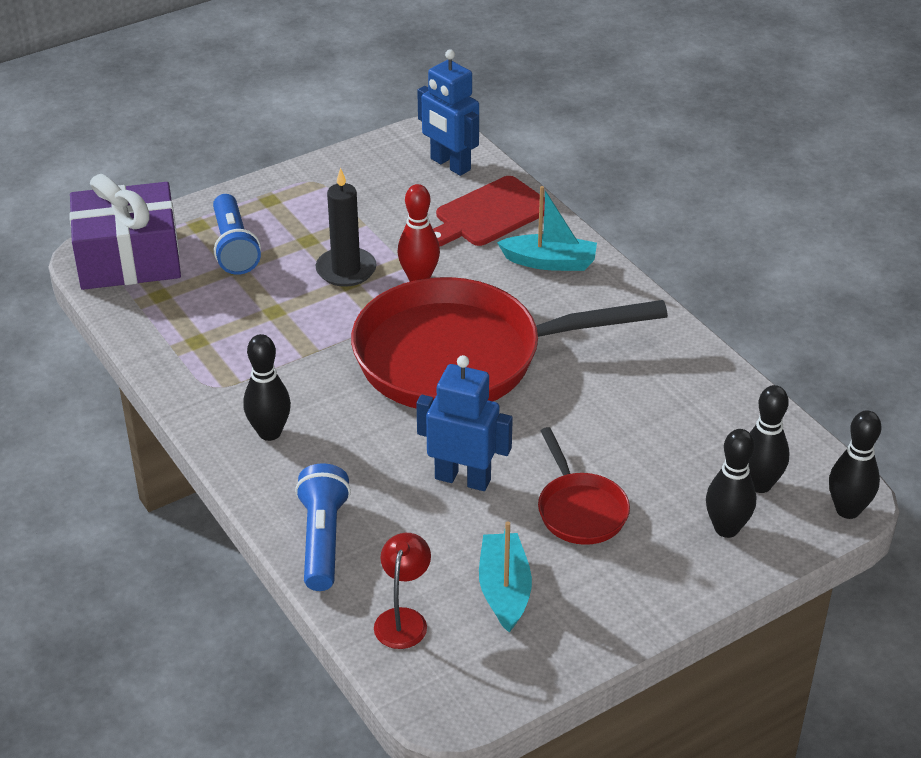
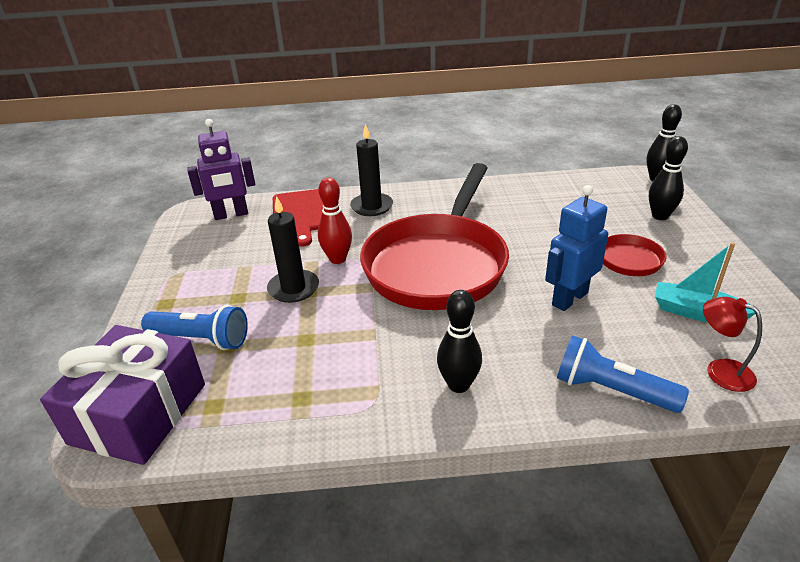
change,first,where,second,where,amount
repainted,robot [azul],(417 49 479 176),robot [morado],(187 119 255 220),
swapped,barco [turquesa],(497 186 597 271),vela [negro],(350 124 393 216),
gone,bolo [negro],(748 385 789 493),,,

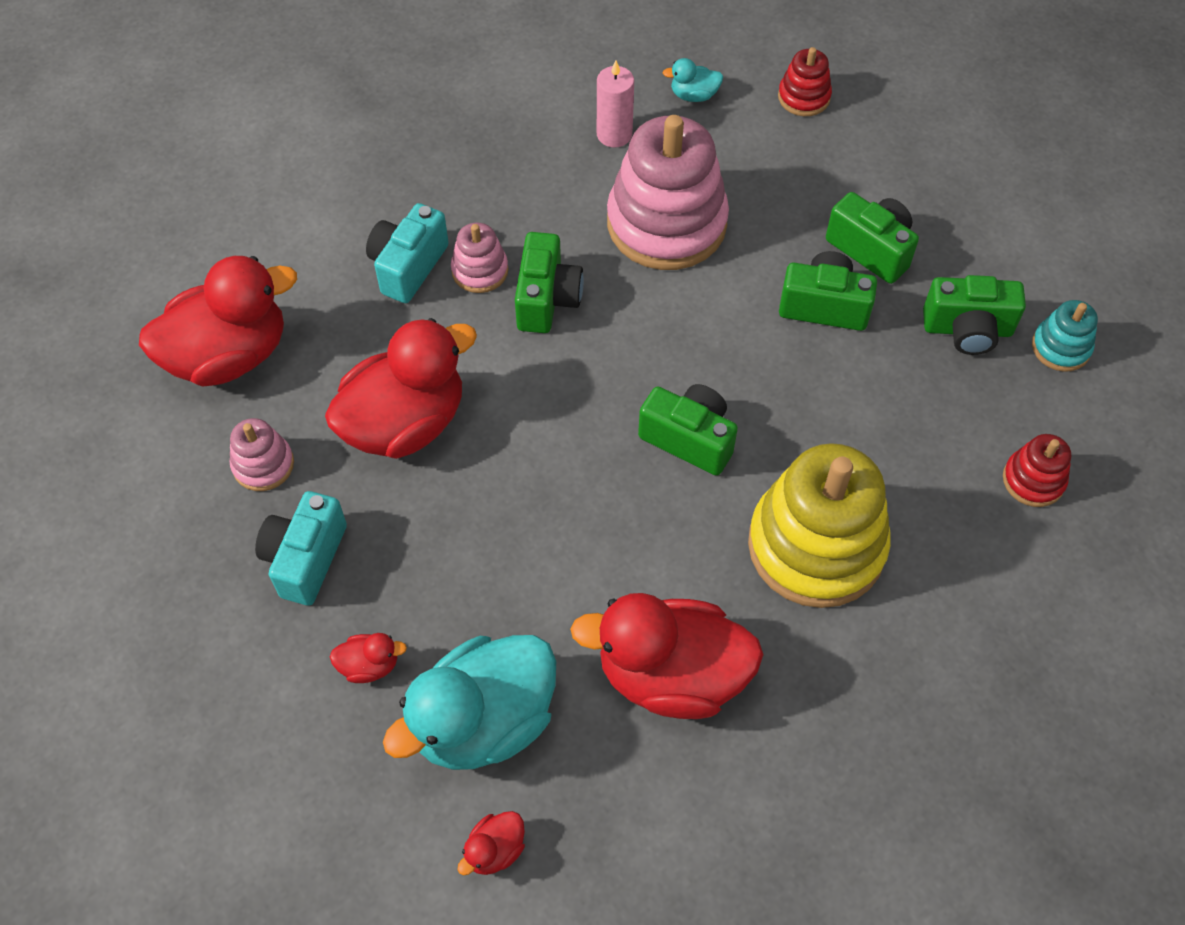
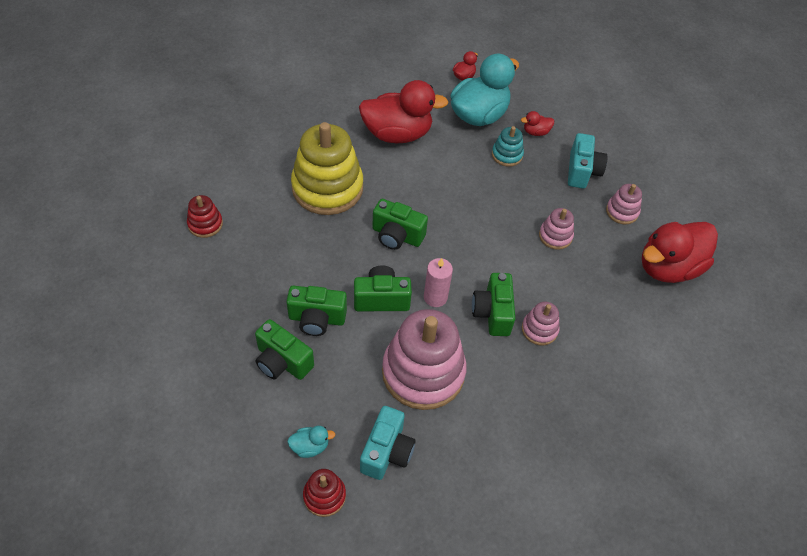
change,first,where,second,where,amount
shifted,pato [turquesa],(663 58 723 102),,(287 426 335 458),
shifted,vela [rosa],(597 60 634 147),,(424 258 453 307),
shifted,cámara [turquesa],(366 203 449 303),,(360 406 416 480),
shifted,cámara [verde],(923 275 1026 355),,(354 265 412 311),
shifted,juguete apilable [turquesa],(1032 300 1098 372),,(492 126 524 167),
swapped,pato [rojo],(325 318 477 459),juguete apilable [rosa],(539 208 574 250),

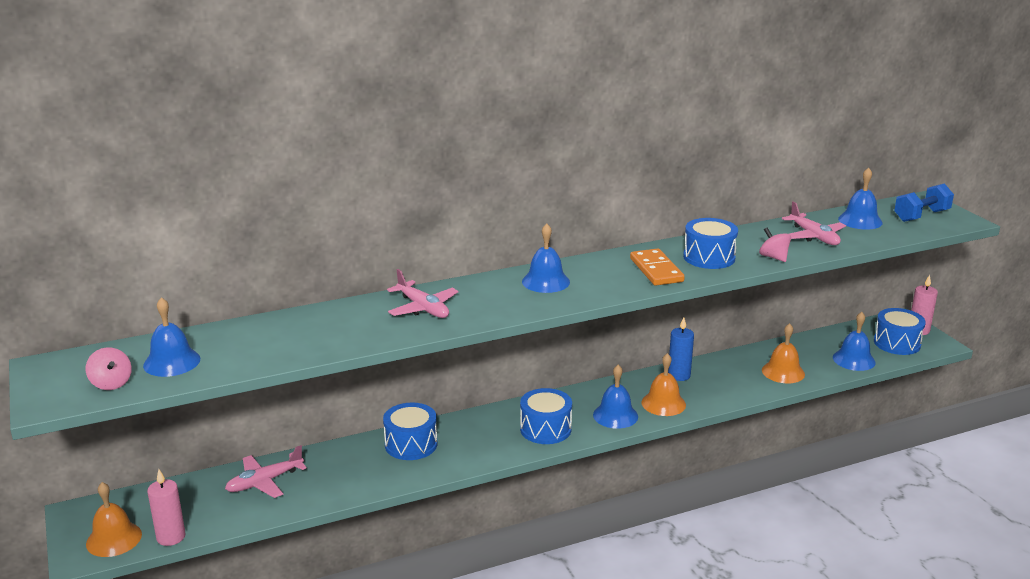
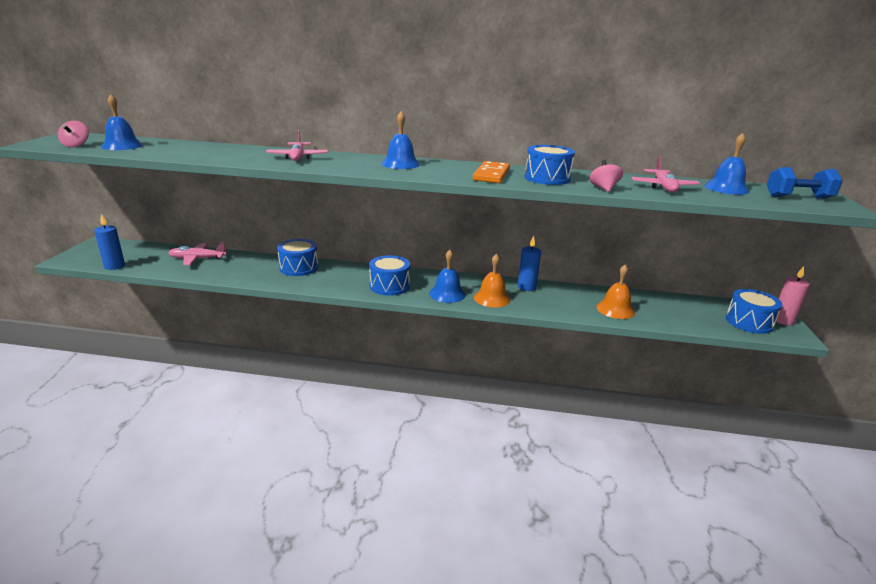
change,first,where,second,where,amount
gone,campana [azul],(833 312 876 371),,,
repainted,vela [rosa],(147 469 186 546),vela [azul],(94 214 125 270),
gone,campana [naranja],(86 482 142 557),,,

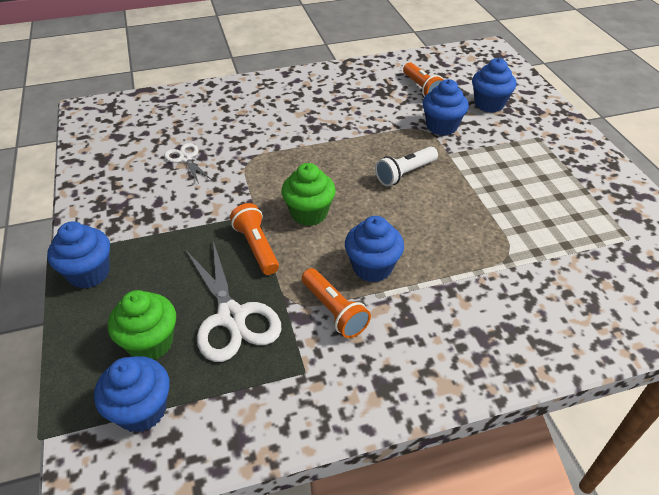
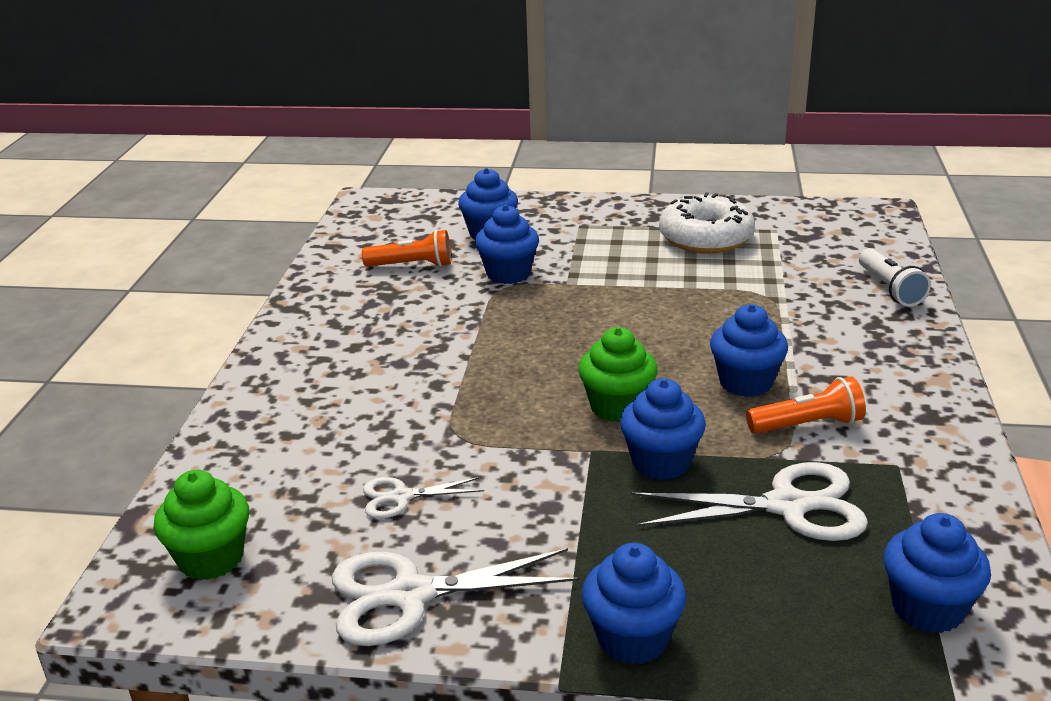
change,first,where,second,where,amount
shifted,lámpara de mano [blanco],(375 146 438 186),,(859 248 931 307),
swapped,lámpara de mano [naranja],(230 203 279 275),magdalena [azul],(620 378 706 480),
shifted,magdalena [verde],(108 290 176 359),,(153 470 249 580),
new,,,rosquilla [blanco],(659 192 755 253),
new,,,tijeras [blanco],(332 548 579 646),

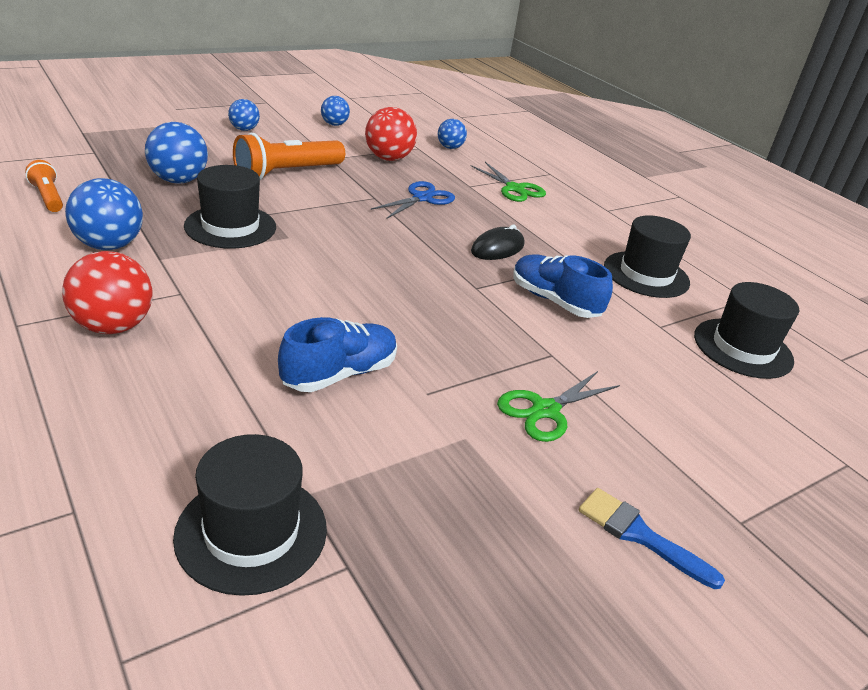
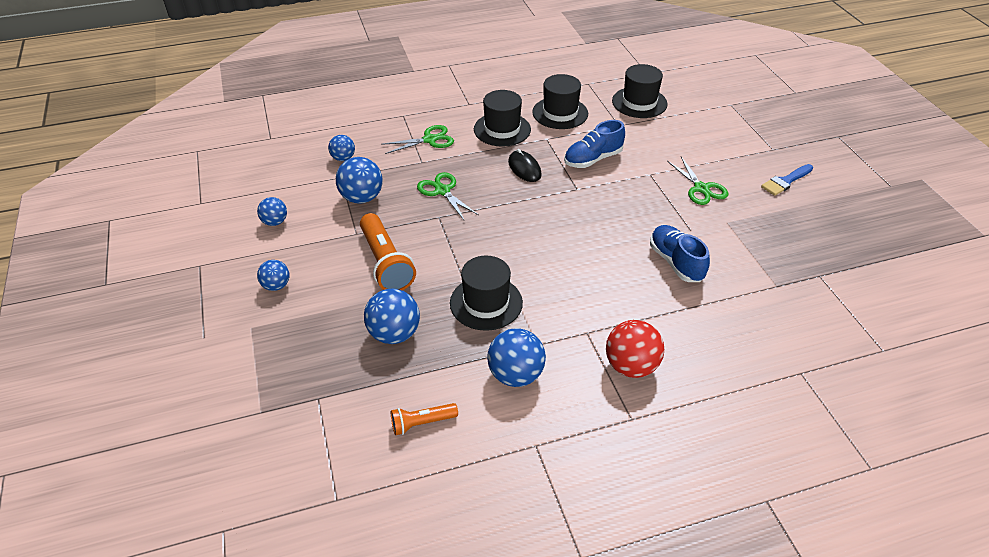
change,first,where,second,where,amount
repainted,pelota [rojo],(365 107 417 161),pelota [azul],(336 157 383 204),
repainted,tijeras [azul],(371 181 455 219),tijeras [verde],(417 172 479 220),
shifted,sombrero [negro],(173 434 327 596),,(474 90 531 147),

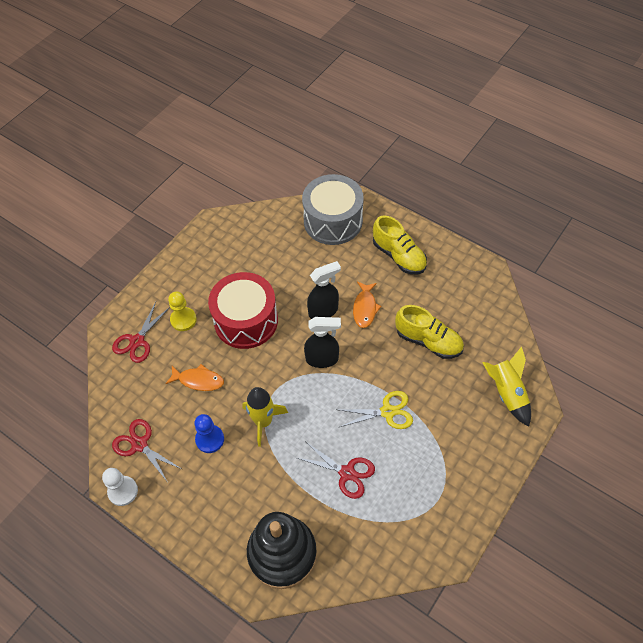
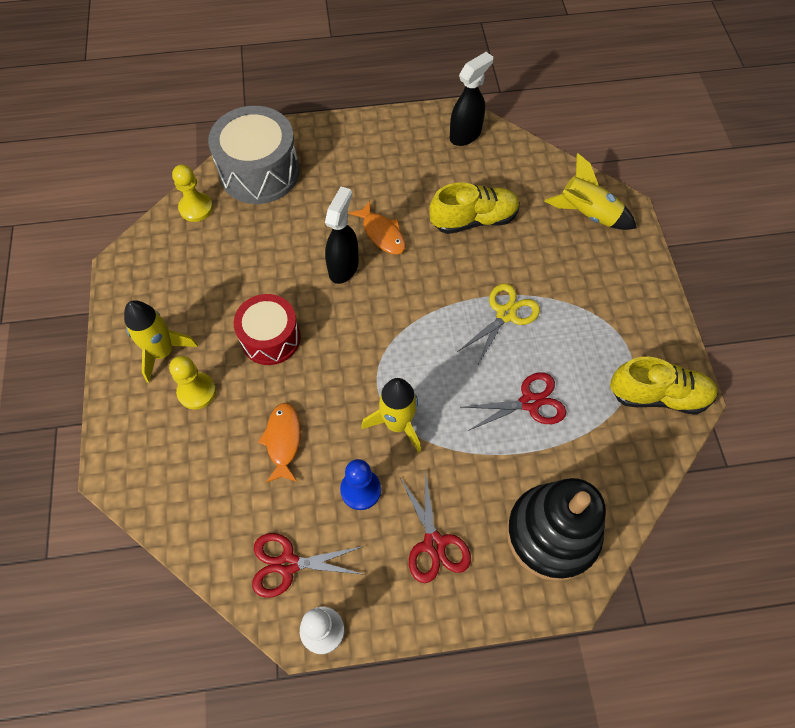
change,first,where,second,where,amount
shifted,zapato [amarillo],(373 215 427 274),,(610 357 718 415),
scaled,tambor [rojo],(208 272 278 349),,(233 294 300 365),x0.66
shifted,tijeras [rojo],(112 302 170 363),,(400 471 471 583),
shifted,pulverizador [negro],(304 317 341 368),,(450 52 493 146),
rotated,pez [naranja],(165 364 224 391),,(258 403 301 483),60 degrees counterclockwise
new,,,peón [amarillo],(172 164 213 222),
new,,,cohete [amarillo],(124 300 198 383),

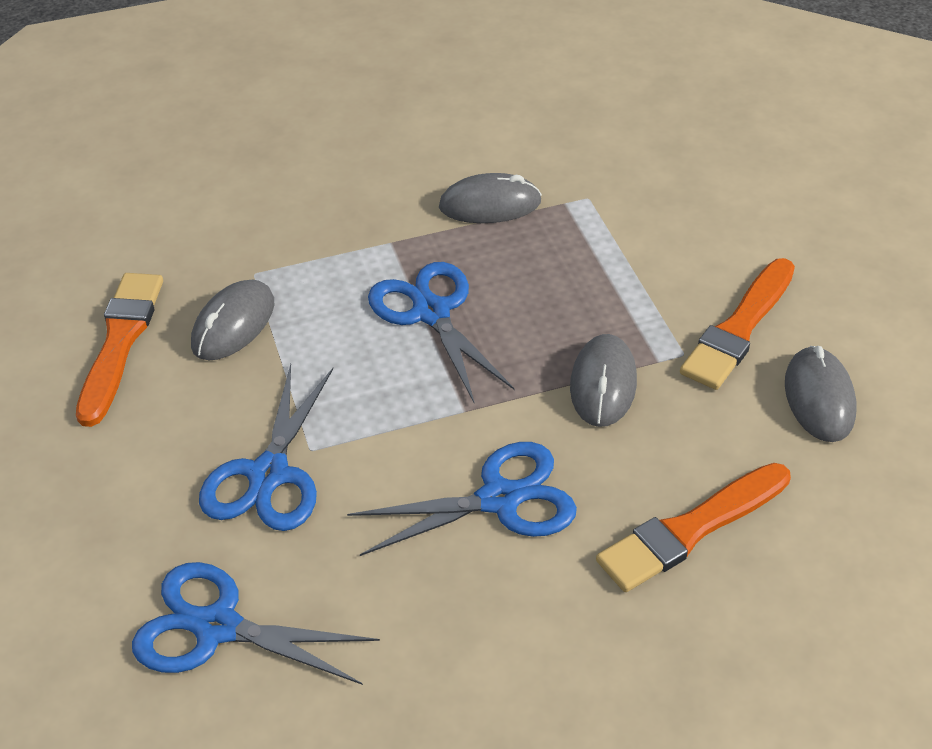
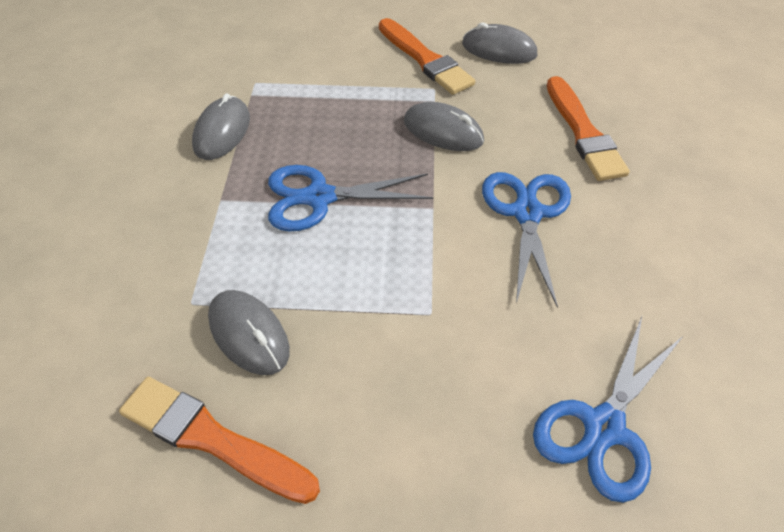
change,first,where,second,where,amount
gone,tijeras [azul],(199 364 333 531),,,

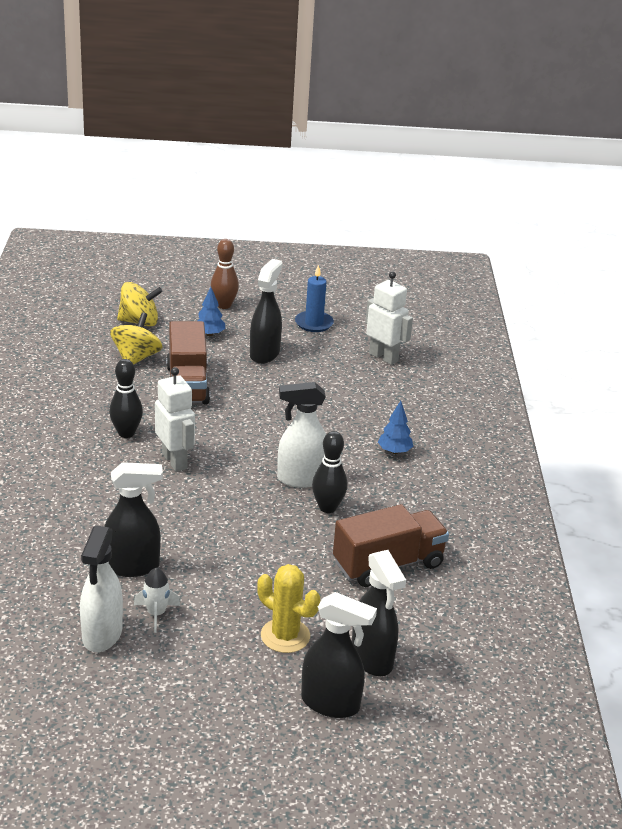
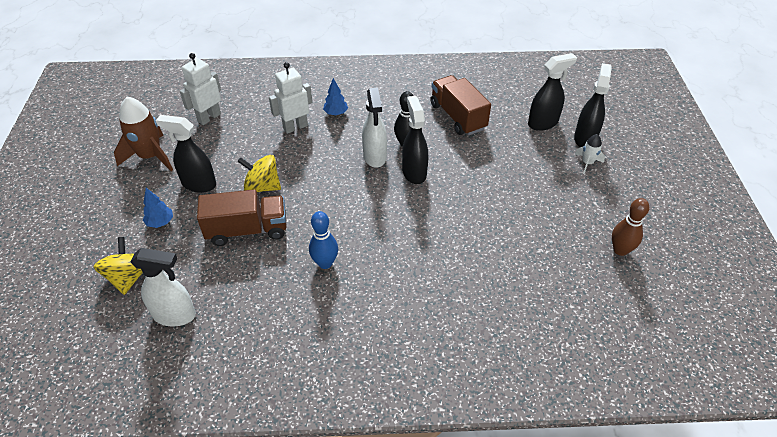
change,first,where,second,where,amount
shifted,bolo [marrón],(211 239 239 309),,(612 198 650 256),
swapped,vela [azul],(295 265 334 332),cohete [marrón],(114 97 173 171),
shifted,peonza [amarillo],(110 312 163 364),,(238 155 281 192),
repainted,bolo [negro],(109 359 143 438),bolo [azul],(309 211 338 269),
shifted,robot [blanco],(155 367 195 472),,(269 62 312 134),
shifted,pulverizador [negro],(104 462 163 577),,(402 96 428 184),
shifted,pulverizador [blanco],(80 525 123 652),,(130 248 196 327),
gone,cactus [amarillo],(257 564 320 653),,,
shifted,cohete [blanco],(134 568 181 633),,(575 134 605 174),

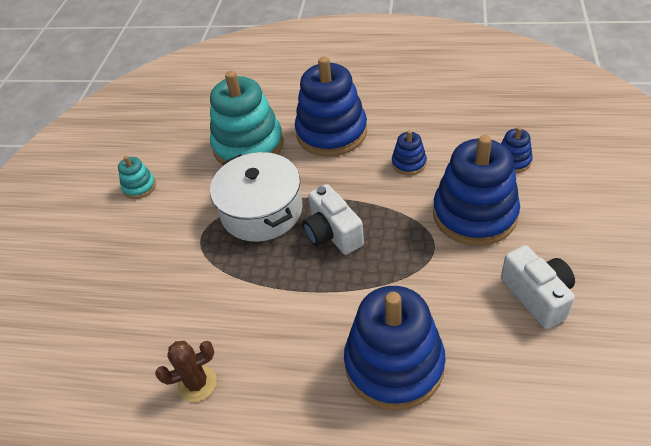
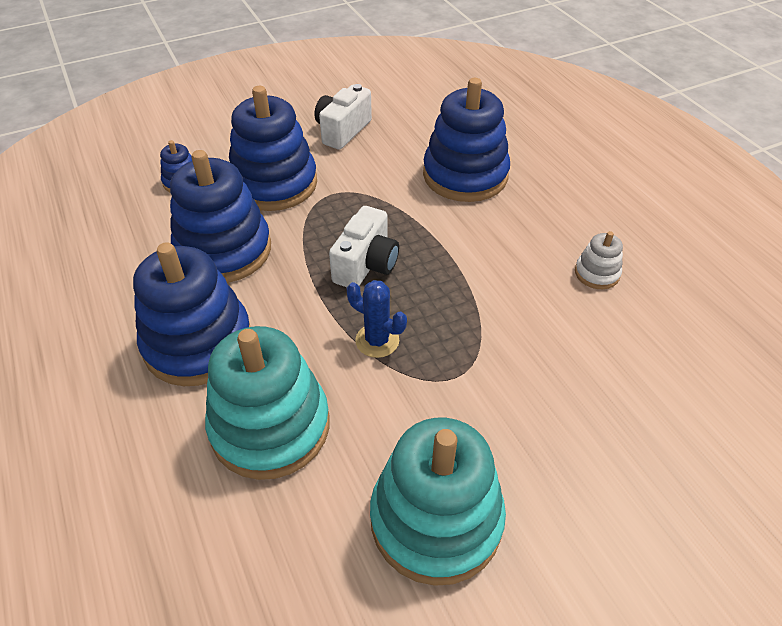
change,first,where,second,where,amount
scaled,juguete apilable [azul],(392 130 427 175),,(170 150 271 283),x2.20
swapped,olla [blanco],(210 152 303 242),cactus [azul],(347 280 407 358),
scaled,juguete apilable [turquesa],(118 156 156 199),,(370 418 506 586),x2.20
swapped,cactus [marrón],(155 341 217 402),juguete apilable [blanco],(575 231 623 289),

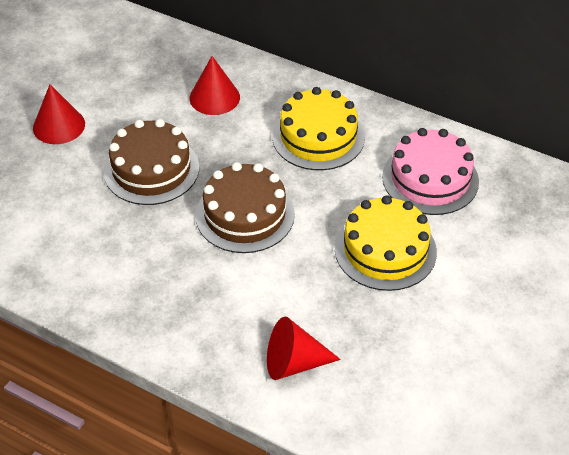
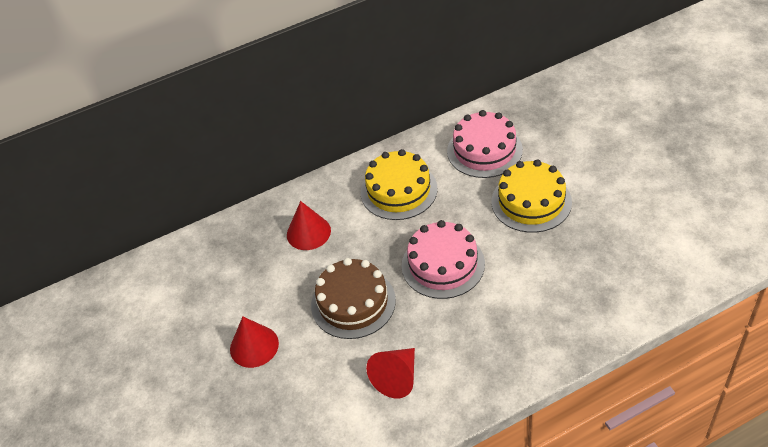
change,first,where,second,where,amount
repainted,tarta [marrón],(195 162 295 253),tarta [rosa],(402 220 485 299),
shifted,cono [rojo],(267 317 341 380),,(366 348 415 398),

